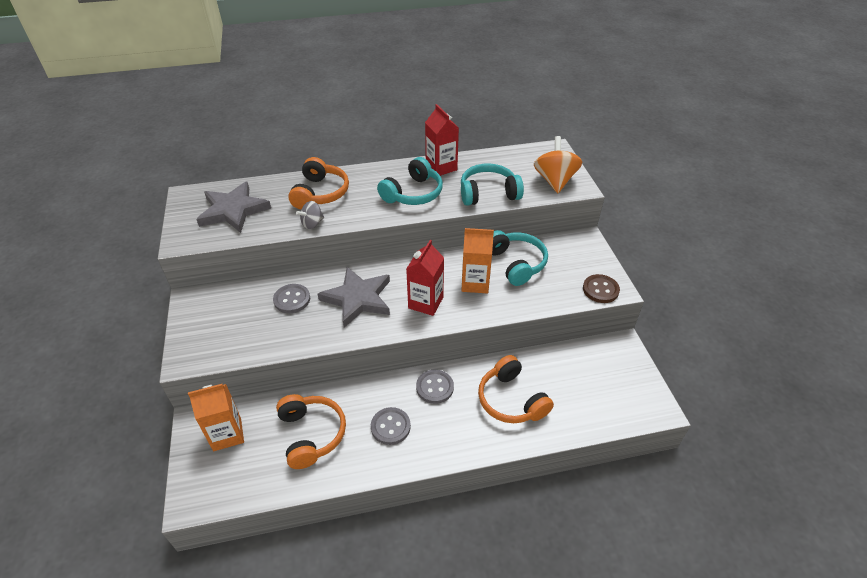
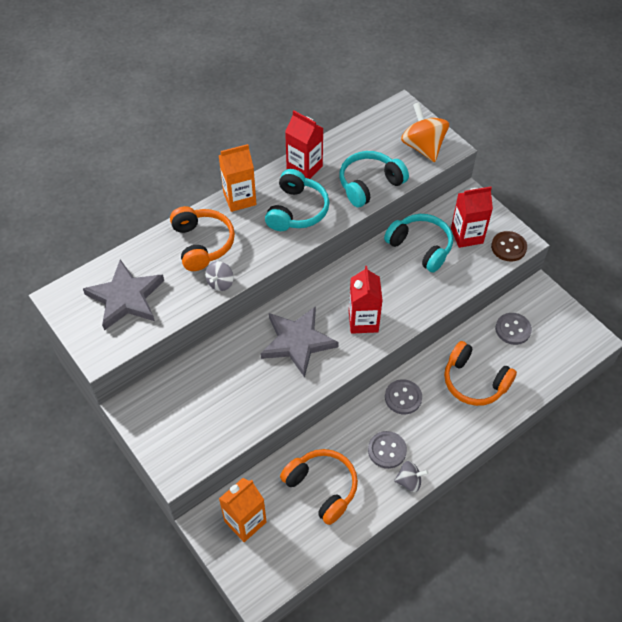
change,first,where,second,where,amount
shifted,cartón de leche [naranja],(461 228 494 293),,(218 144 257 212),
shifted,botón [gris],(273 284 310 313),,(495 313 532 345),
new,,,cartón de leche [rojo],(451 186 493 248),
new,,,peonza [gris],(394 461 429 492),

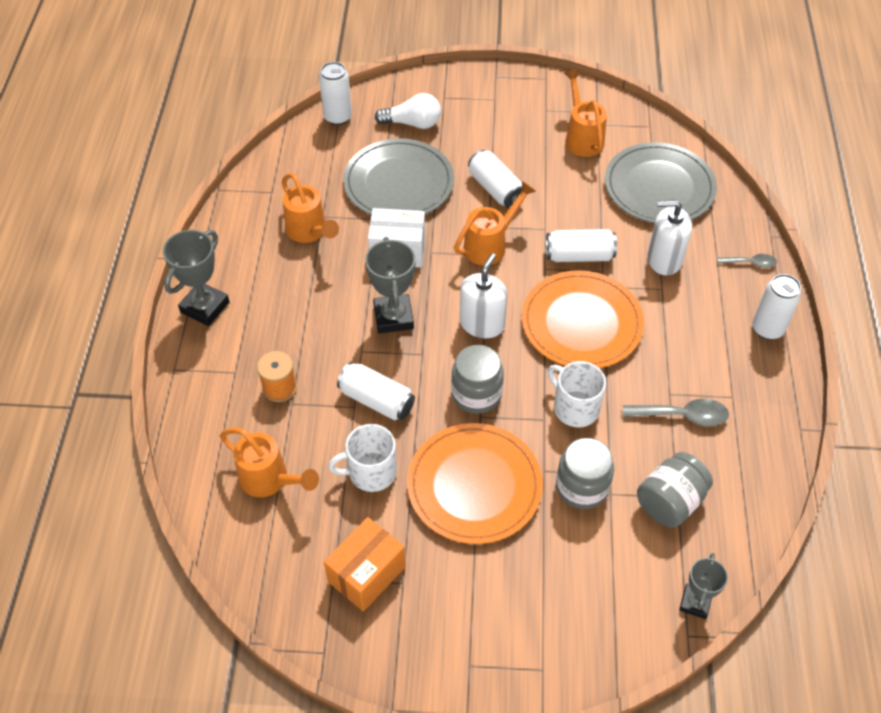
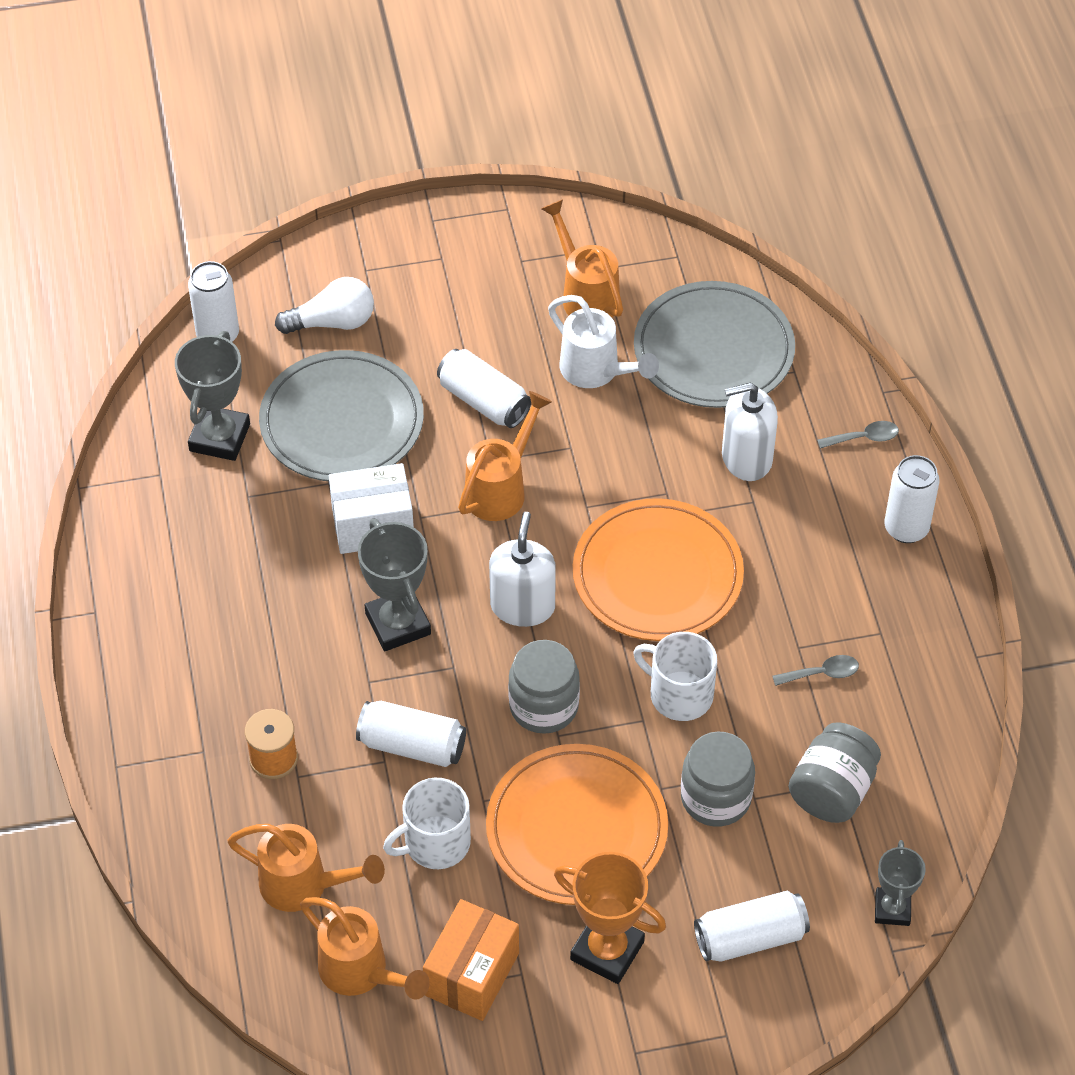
change,first,where,second,where,amount
shifted,regadera [naranja],(282 173 339 243),,(300 897 430 1000),
shifted,lata [blanco],(546 229 617 262),,(694 891 810 962),
shifted,trofeo [gris],(163 230 229 326),,(175 331 250 461),
scaled,cuchara [gris],(623 399 729 426),,(772 655 859 686),x0.62
new,,,regadera [blanco],(548 295 659 388),
new,,,trofeo [naranja],(554 852 666 984),

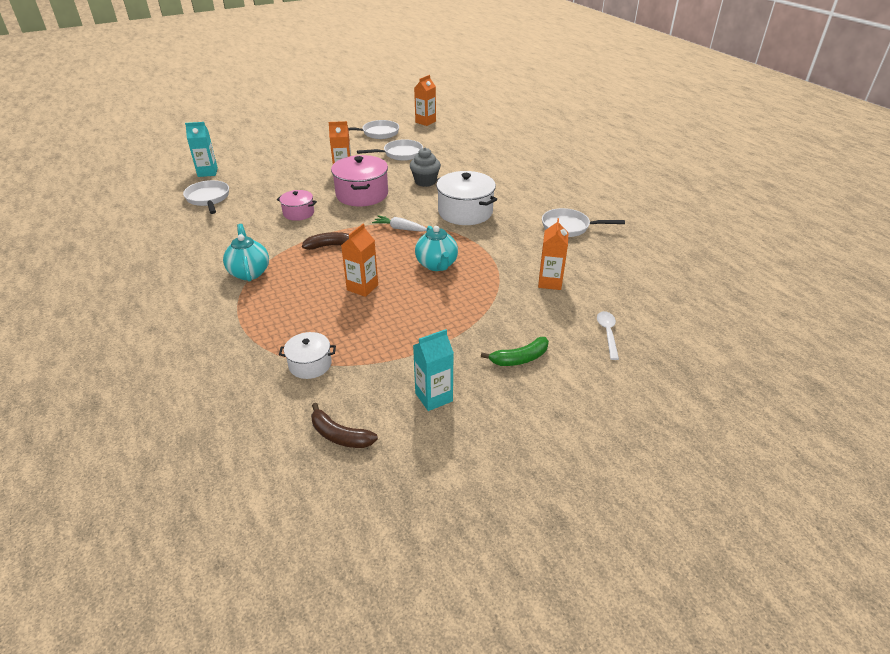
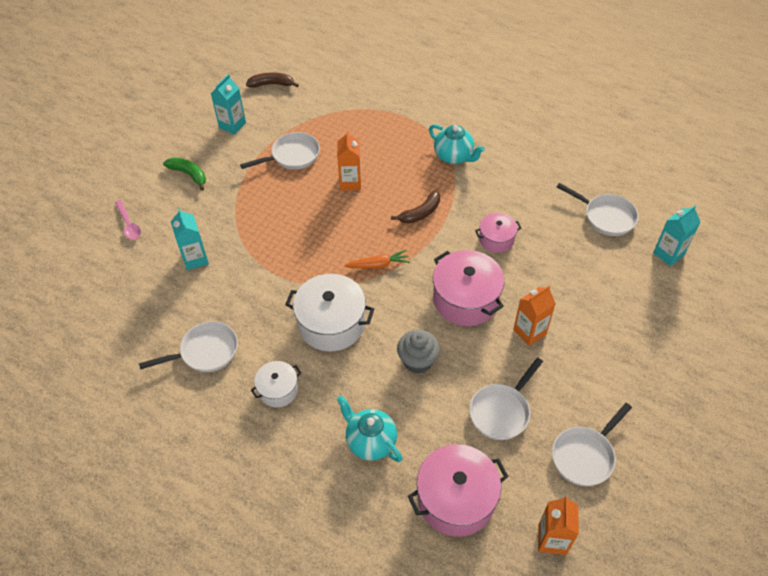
change,first,where,second,where,amount
repainted,zanahoria [blanco],(372 215 427 232),zanahoria [naranja],(344 250 410 269),
repainted,cartón de leche [naranja],(538 218 568 290),cartón de leche [turquesa],(171 208 209 270),
shifted,tetera [turquesa],(415 226 458 271),,(337 395 402 462),
repainted,cuchara [blanco],(597 311 619 360),cuchara [rosa],(115 200 141 240),
shifted,olla [blanco],(279 332 336 379),,(251 361 301 407),
rotated,plátano [verde],(481 337 549 366),,(163 157 206 191),90 degrees clockwise
new,,,sartén [blanco],(240 132 320 170),
new,,,olla [rosa],(408 444 509 537),

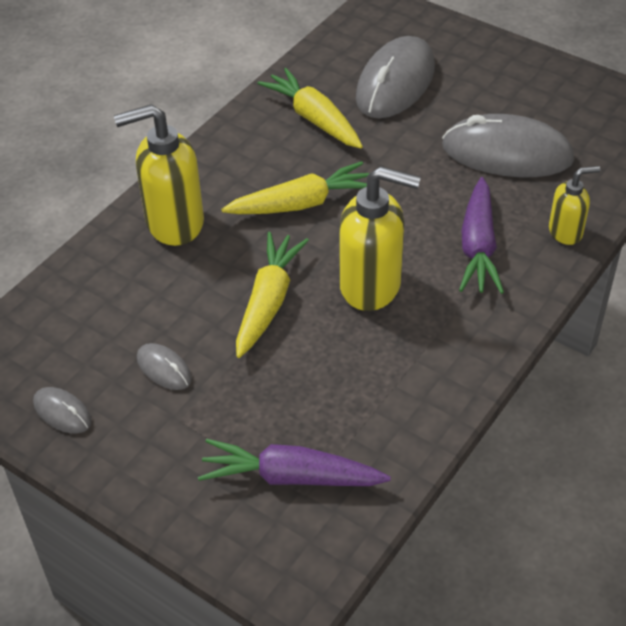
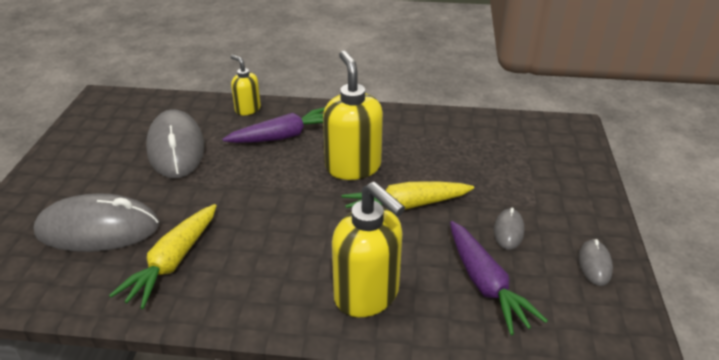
change,first,where,second,where,amount
gone,zanahoria [amarillo],(221 161 369 214),,,
shifted,zanahoria [morado],(198 439 391 486),,(450 221 548 335),

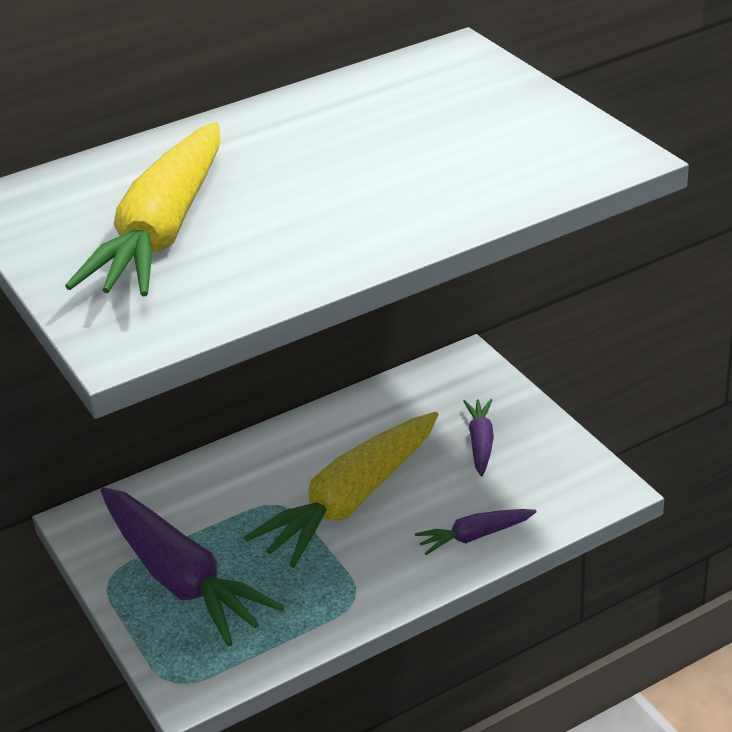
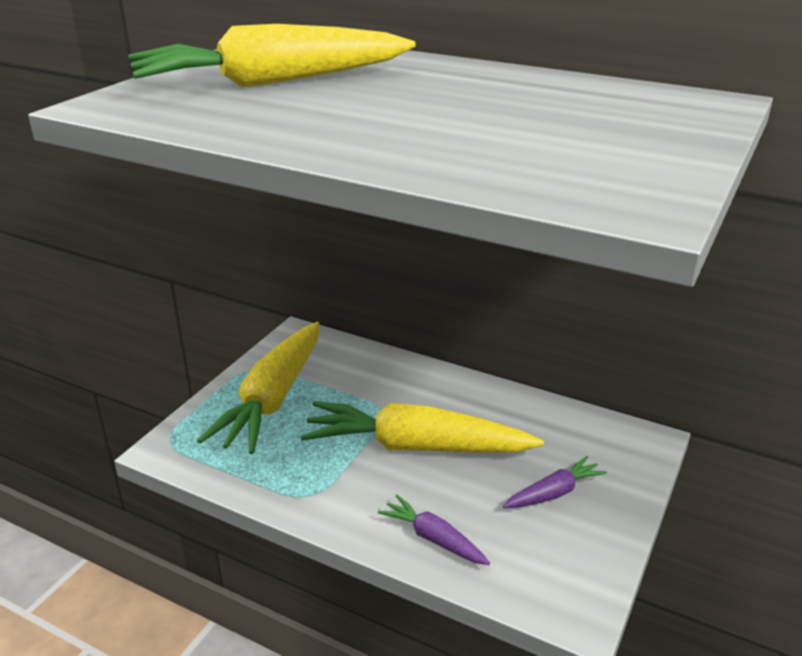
change,first,where,second,where,amount
repainted,zanahoria [morado],(101 487 284 646),zanahoria [amarillo],(197 322 320 454),

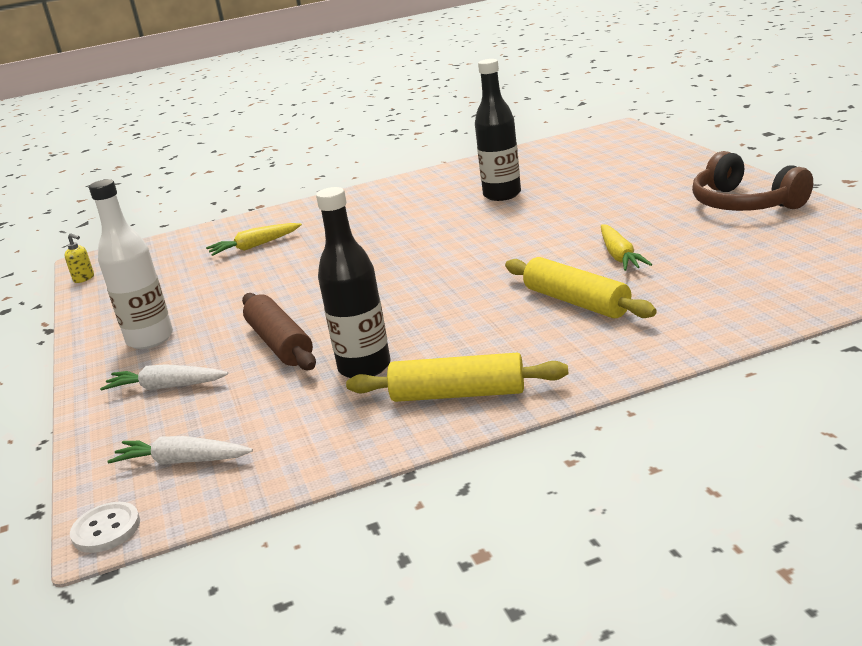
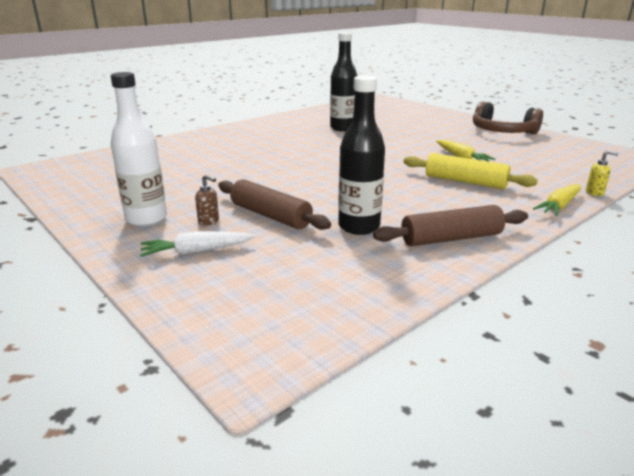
change,first,where,second,where,amount
shifted,zanahoria [amarillo],(206 223 302 256),,(533 184 581 216),
shifted,dispensador de jabón [amarillo],(64 233 94 283),,(586 150 619 196),
repainted,rodillo [amarillo],(346 353 568 402),rodillo [marrón],(373 205 528 246),
gone,zanahoria [blanco],(107 436 253 465),,,
gone,botón [blanco],(70 502 140 553),,,
new,,,dispensador de jabón [marrón],(195 175 219 226),

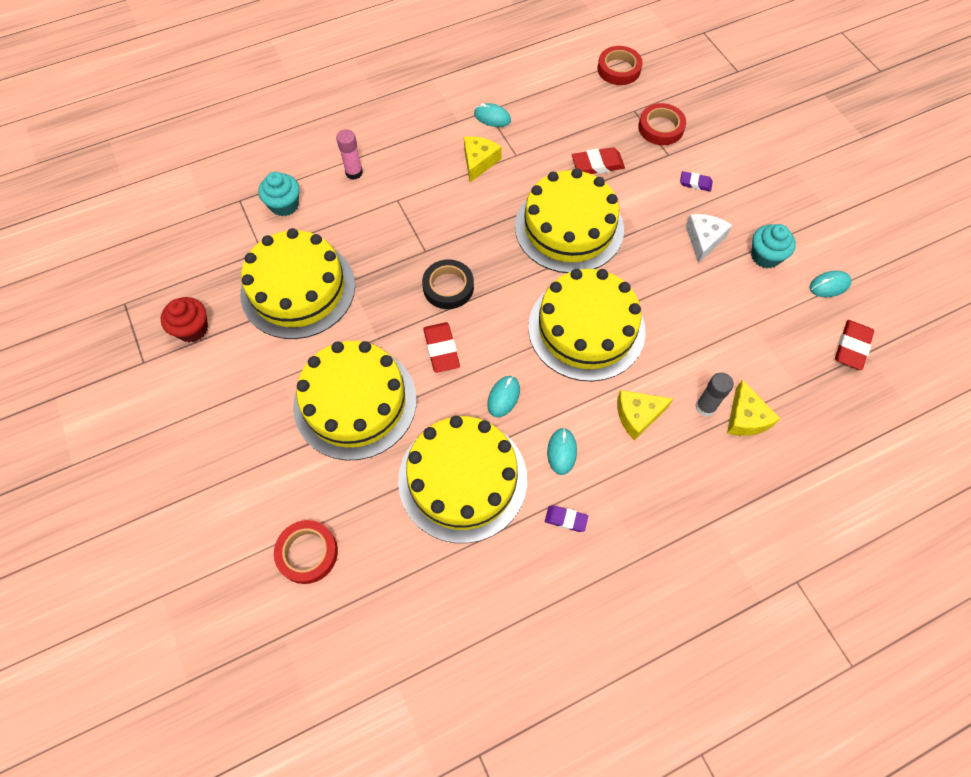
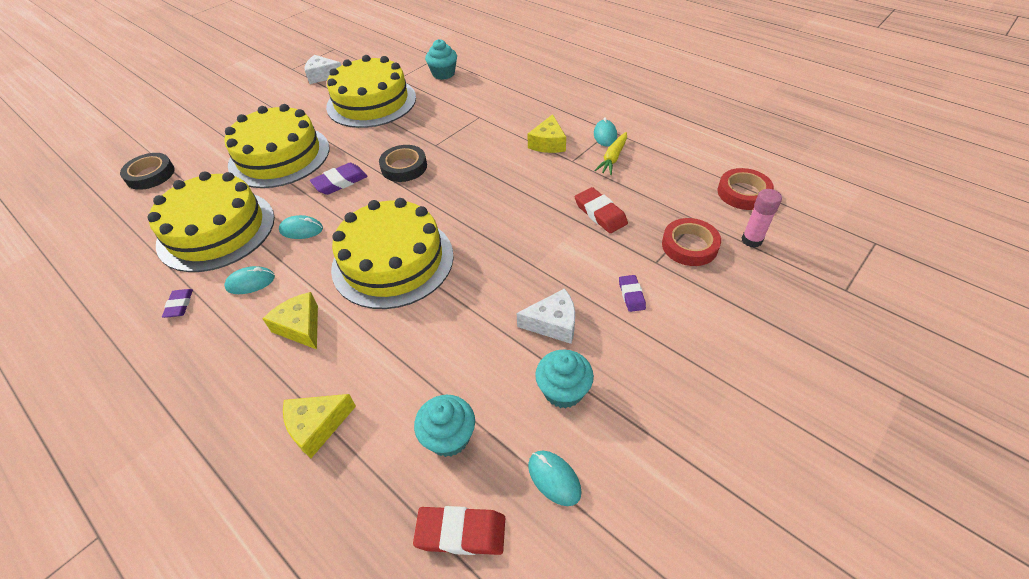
change,first,where,second,where,amount
shifted,barra de pegamento [rosa],(336 129 363 180),,(742 189 782 248),
rotated,queso [amarillo],(464 136 502 182),,(527 114 566 153),105 degrees clockwise
gone,tarta [amarillo],(515 168 624 273),,,
swapped,magdalena [rojo],(160 297 208 342),queso [blanco],(304 55 341 84),
repainted,goma de borrar [rojo],(423 322 460 373),goma de borrar [morado],(310 163 368 195),
gone,barra de pegamento [gris],(695 372 734 417),,,
repainted,cinta adhesiva [rojo],(274 520 338 584),cinta adhesiva [negro],(120 153 175 190),
new,,,zanahoria [amarillo],(594 132 627 175),
new,,,magdalena [turquesa],(414 395 475 457),

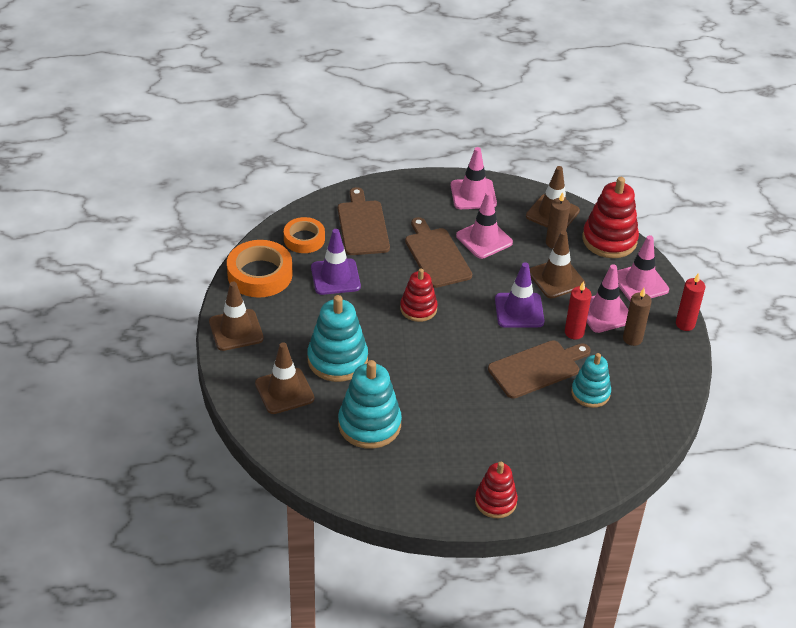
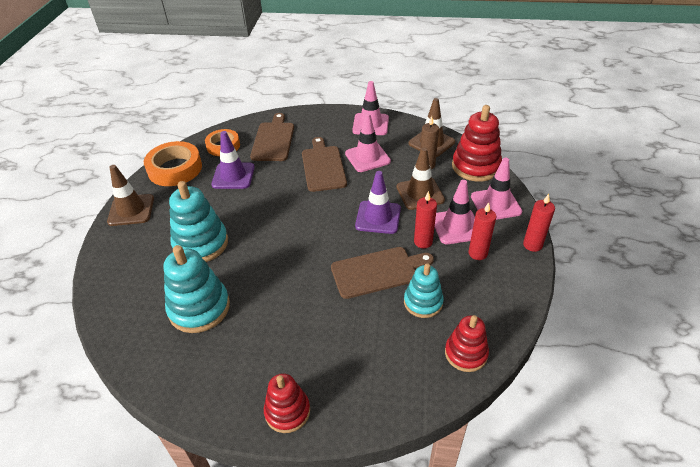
change,first,where,second,where,amount
shifted,juguete apilable [rojo],(400 268 438 322),,(445 315 489 372),
repainted,vela [marrón],(623 288 652 346),vela [rojo],(468 203 496 260),
gone,cono de tráfico [marrón],(255 342 315 414),,,

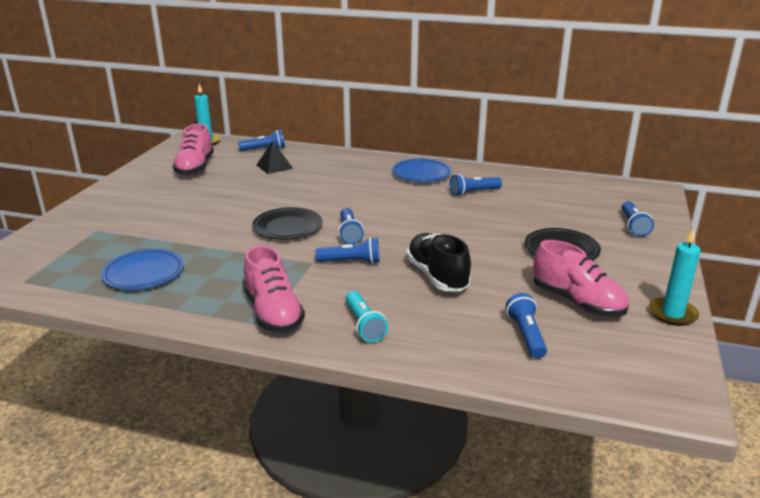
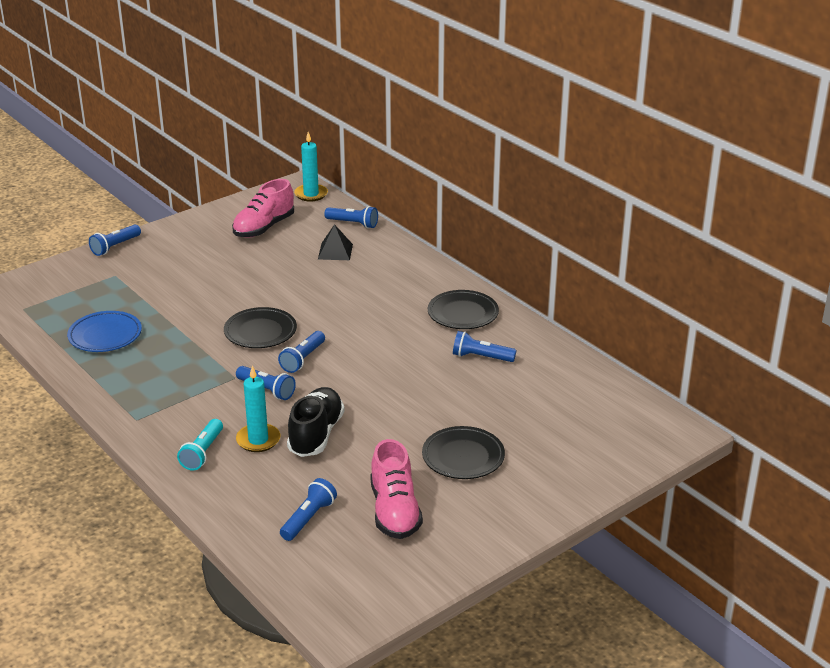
change,first,where,second,where,amount
repainted,plato [azul],(392 159 452 182),plato [negro],(428 290 499 329),
shifted,lámpara de mano [azul],(621 201 654 237),,(89 224 141 256),
shifted,vela [turquesa],(649 228 701 326),,(236 366 280 452),
gone,zapato [rosa],(244 245 305 333),,,

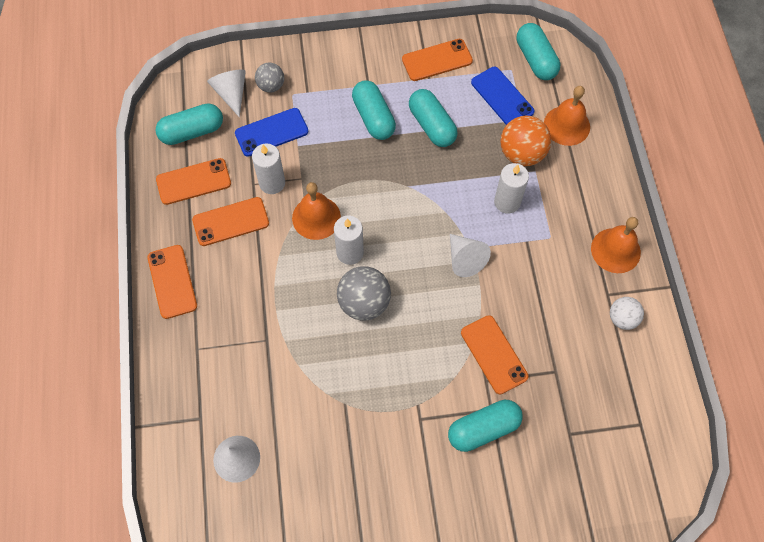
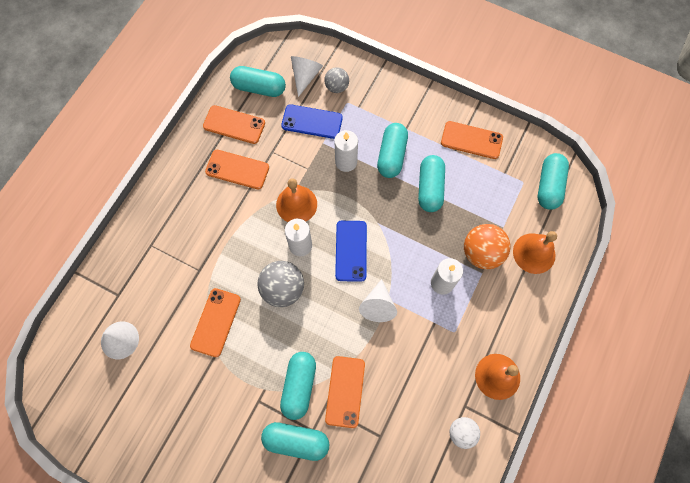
change,first,where,second,where,amount
shifted,móvil [azul],(471 67 534 125),,(335 221 367 282),
shifted,vela [blanco],(252 143 285 194),,(334 130 358 172),
shifted,móvil [naranja],(147 245 197 319),,(190 288 241 357),
new,,,cápsula [turquesa],(280 352 316 420),

